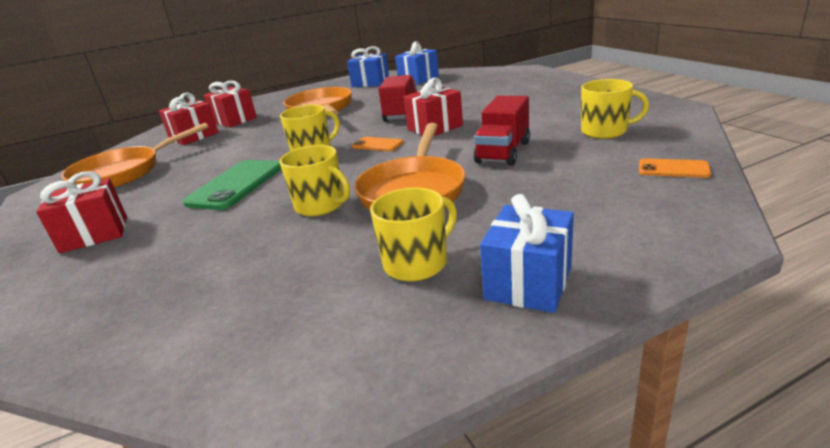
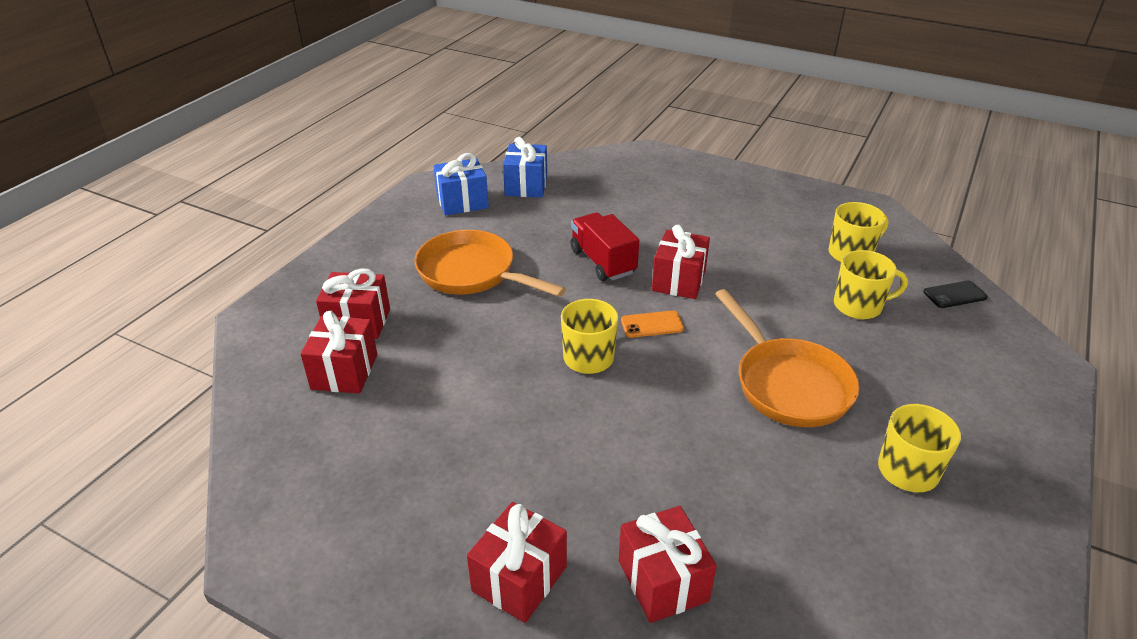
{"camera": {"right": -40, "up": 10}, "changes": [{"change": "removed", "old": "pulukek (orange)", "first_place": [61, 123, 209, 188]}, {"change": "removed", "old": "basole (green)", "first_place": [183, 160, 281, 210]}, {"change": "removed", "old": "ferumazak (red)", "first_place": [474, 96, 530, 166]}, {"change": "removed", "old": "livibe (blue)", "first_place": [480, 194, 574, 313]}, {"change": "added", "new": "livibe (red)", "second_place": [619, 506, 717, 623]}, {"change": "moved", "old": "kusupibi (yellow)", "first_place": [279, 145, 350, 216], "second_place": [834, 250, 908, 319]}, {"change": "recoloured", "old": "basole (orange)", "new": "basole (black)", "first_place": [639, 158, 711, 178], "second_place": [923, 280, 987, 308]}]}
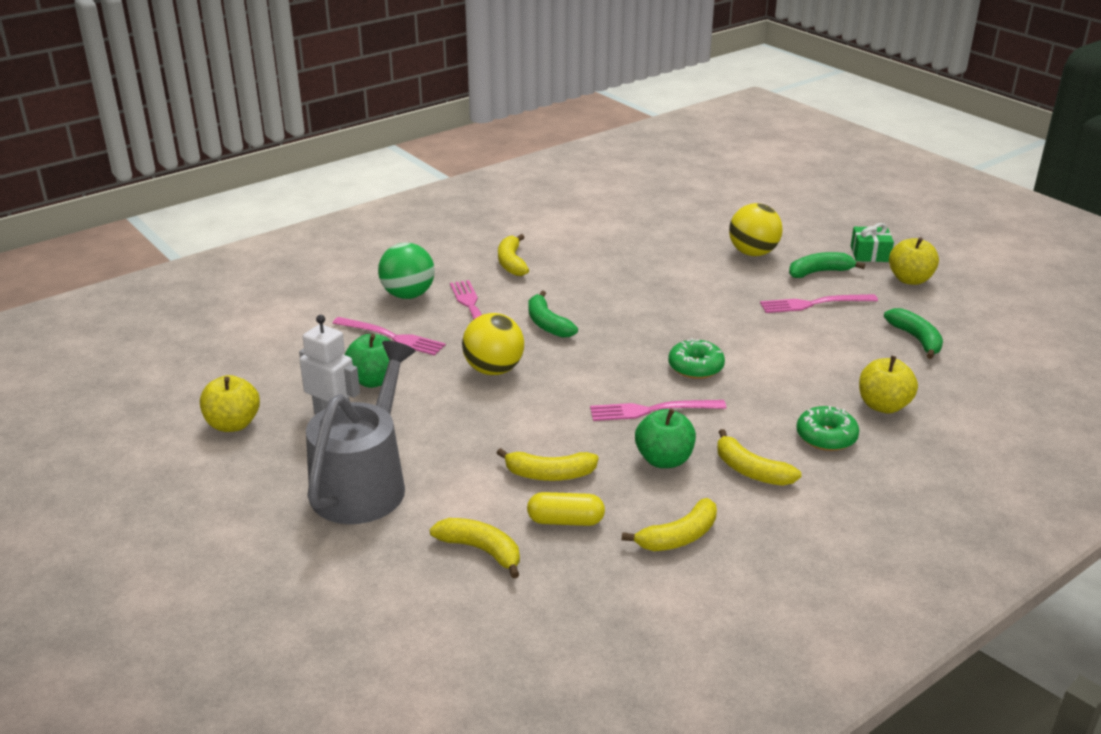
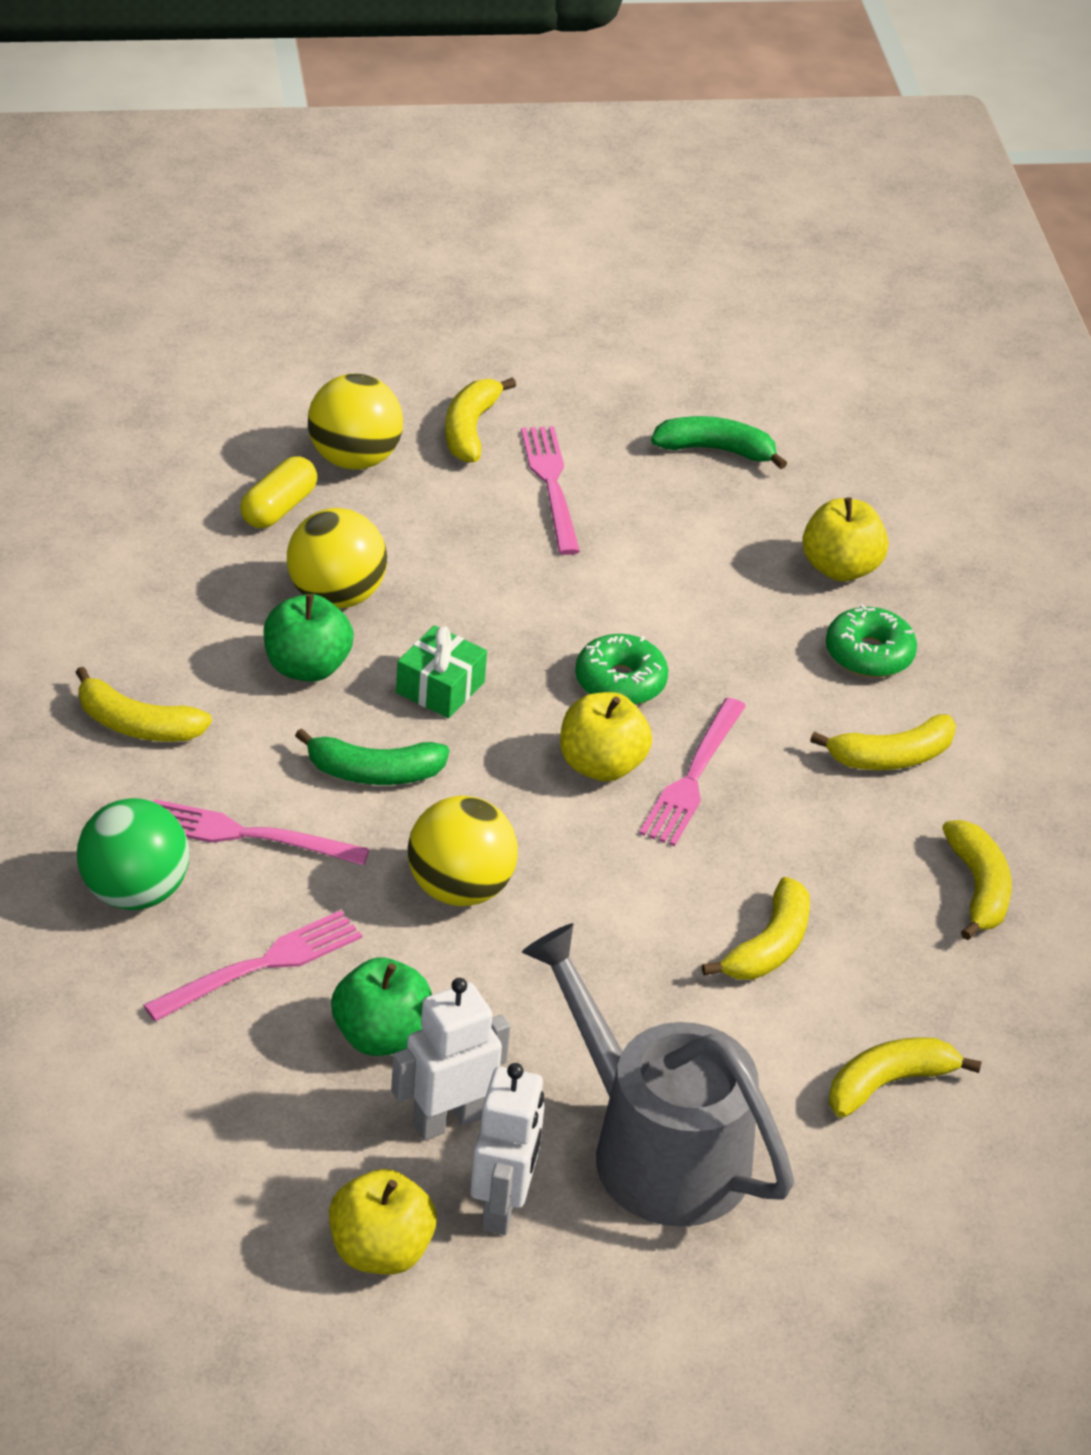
{"camera": {"right": -65, "up": 10}, "changes": [{"change": "added", "new": "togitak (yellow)", "second_place": [287, 508, 387, 609]}, {"change": "added", "new": "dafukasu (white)", "second_place": [470, 1063, 545, 1235]}, {"change": "moved", "old": "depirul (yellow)", "first_place": [527, 492, 605, 526], "second_place": [240, 456, 317, 528]}, {"change": "moved", "old": "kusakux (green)", "first_place": [635, 409, 696, 468], "second_place": [264, 594, 354, 682]}, {"change": "moved", "old": "livibe (green)", "first_place": [851, 223, 894, 262], "second_place": [396, 625, 487, 718]}, {"change": "moved", "old": "kusakux (yellow)", "first_place": [889, 237, 939, 285], "second_place": [560, 692, 652, 782]}, {"change": "recoloured", "old": "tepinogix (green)", "new": "tepinogix (yellow)", "first_place": [789, 252, 865, 278], "second_place": [445, 377, 516, 463]}, {"change": "turned", "old": "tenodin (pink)", "first_place": [760, 294, 878, 313], "second_place": [521, 426, 580, 555], "degrees": 150}]}
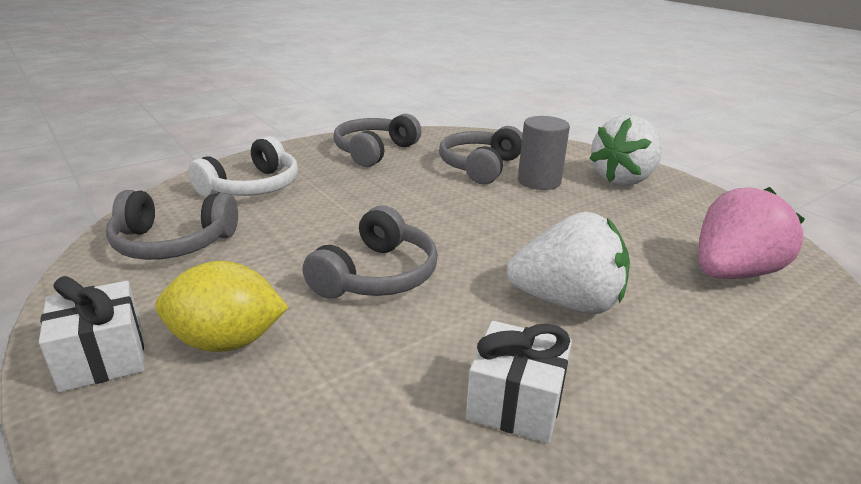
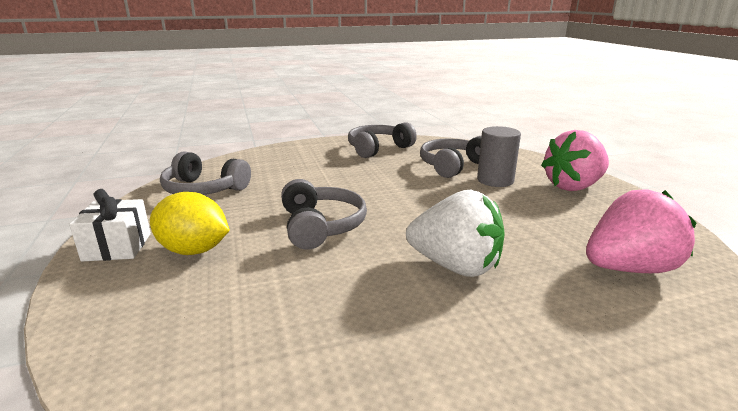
{"camera": {"right": 20, "up": -5}, "changes": [{"change": "removed", "old": "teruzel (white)", "first_place": [188, 136, 298, 197]}, {"change": "removed", "old": "livibe (white)", "first_place": [466, 321, 572, 443]}, {"change": "recoloured", "old": "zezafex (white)", "new": "zezafex (pink)", "first_place": [589, 115, 663, 186], "second_place": [541, 130, 609, 191]}, {"change": "turned", "old": "teruzel (grey)", "first_place": [302, 206, 438, 299], "second_place": [281, 179, 367, 250], "degrees": -60}]}
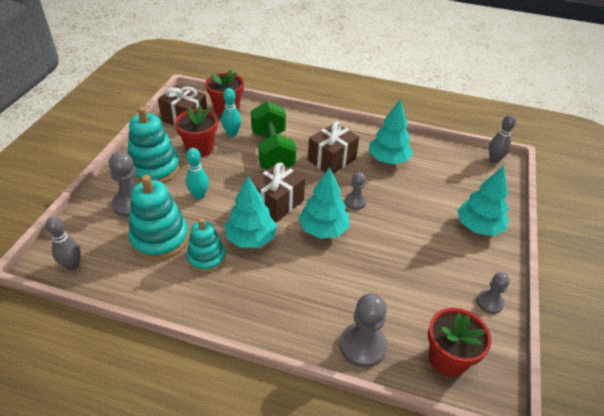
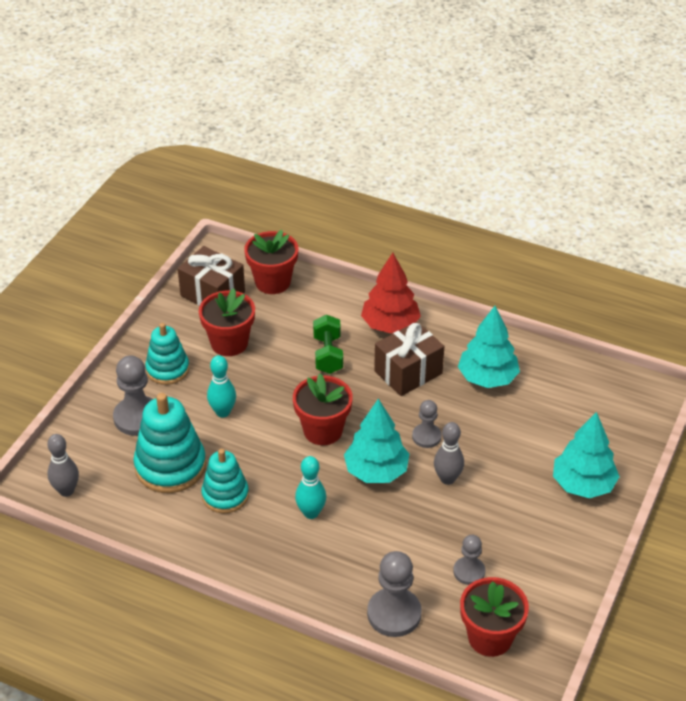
{"camera": {"right": 10, "up": 0}, "changes": [{"change": "removed", "old": "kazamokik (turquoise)", "first_place": [225, 176, 277, 248]}, {"change": "added", "new": "kazamokik (red)", "second_place": [361, 253, 421, 334]}, {"change": "moved", "old": "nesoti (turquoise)", "first_place": [221, 88, 241, 137], "second_place": [295, 456, 326, 519]}, {"change": "moved", "old": "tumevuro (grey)", "first_place": [477, 272, 510, 314], "second_place": [453, 535, 485, 585]}, {"change": "moved", "old": "nesoti (grey)", "first_place": [489, 114, 516, 163], "second_place": [434, 422, 464, 485]}, {"change": "replaced", "old": "livibe (brown)", "new": "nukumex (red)", "first_place": [252, 162, 305, 223], "second_place": [293, 374, 353, 445]}, {"change": "resized", "old": "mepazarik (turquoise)", "first_place": [127, 106, 180, 183], "second_place": [145, 323, 189, 385], "factor": 0.65}, {"change": "resized", "old": "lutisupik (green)", "first_place": [251, 101, 296, 170], "second_place": [313, 315, 343, 374], "factor": 0.58}]}
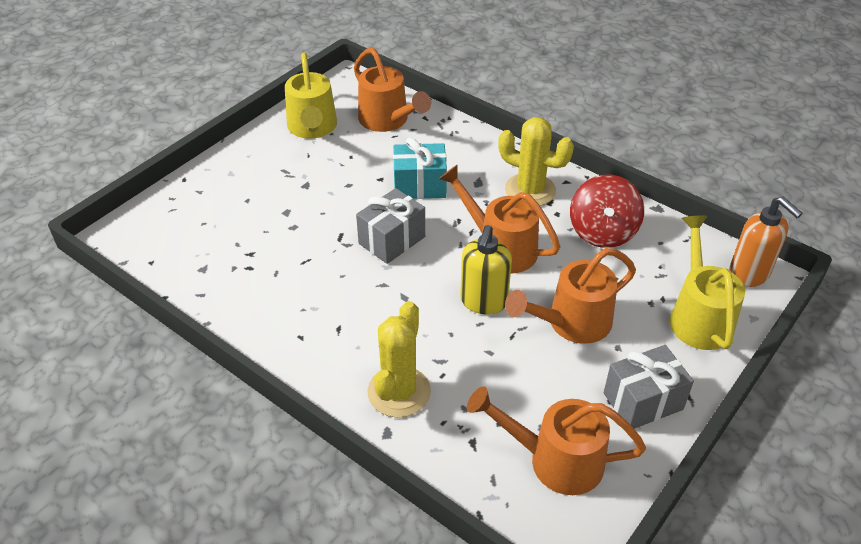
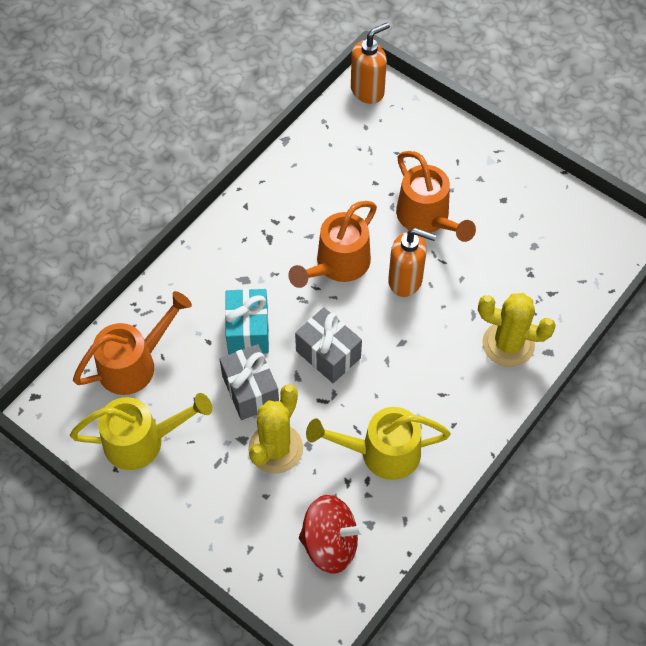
{"camera": {"right": -90, "up": 15}, "changes": [{"change": "removed", "old": "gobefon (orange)", "first_place": [467, 386, 646, 495]}, {"change": "moved", "old": "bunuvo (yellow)", "first_place": [498, 117, 574, 206], "second_place": [248, 384, 303, 474]}, {"change": "moved", "old": "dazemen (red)", "first_place": [570, 175, 644, 248], "second_place": [299, 495, 364, 573]}, {"change": "moved", "old": "livibe (grey)", "first_place": [604, 345, 694, 429], "second_place": [220, 344, 279, 420]}, {"change": "moved", "old": "gobefon (yellow)", "first_place": [670, 215, 745, 350], "second_place": [306, 407, 451, 480]}, {"change": "recoloured", "old": "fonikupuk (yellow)", "new": "fonikupuk (orange)", "first_place": [460, 225, 512, 314], "second_place": [388, 228, 436, 297]}]}
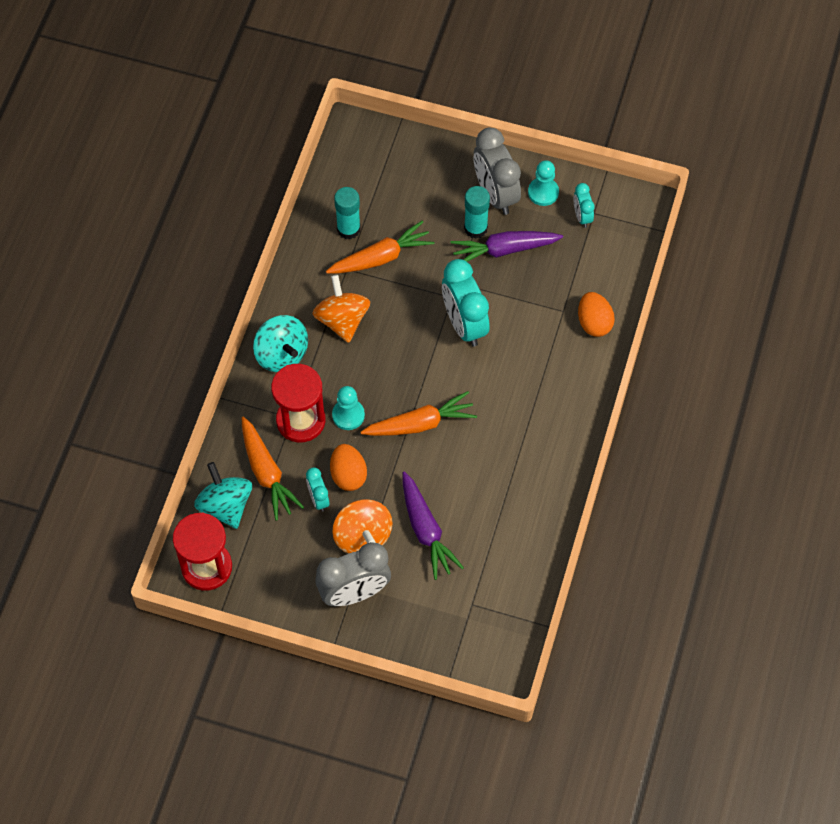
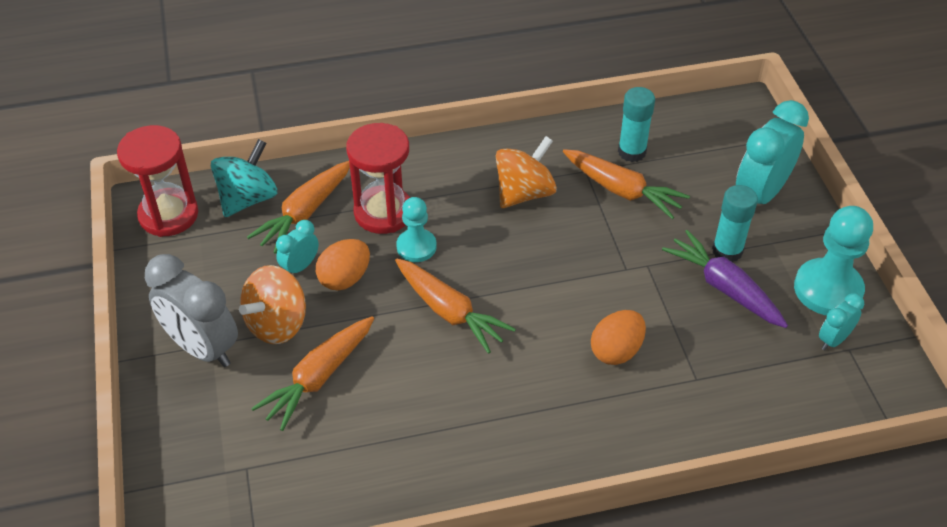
{"camera": {"right": 60, "up": -15}, "changes": [{"change": "removed", "old": "dazemen (turquoise)", "first_place": [253, 315, 308, 372]}, {"change": "removed", "old": "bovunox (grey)", "first_place": [473, 128, 521, 215]}, {"change": "moved", "old": "bovunox (turquoise)", "first_place": [442, 259, 489, 347], "second_place": [736, 100, 809, 204]}, {"change": "moved", "old": "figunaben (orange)", "first_place": [578, 292, 615, 337], "second_place": [591, 310, 646, 365]}, {"change": "recoloured", "old": "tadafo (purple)", "new": "tadafo (orange)", "first_place": [402, 471, 464, 580], "second_place": [251, 316, 374, 431]}, {"change": "resized", "old": "tumevuro (turquoise)", "first_place": [528, 160, 559, 206], "second_place": [794, 206, 873, 315], "factor": 1.63}]}
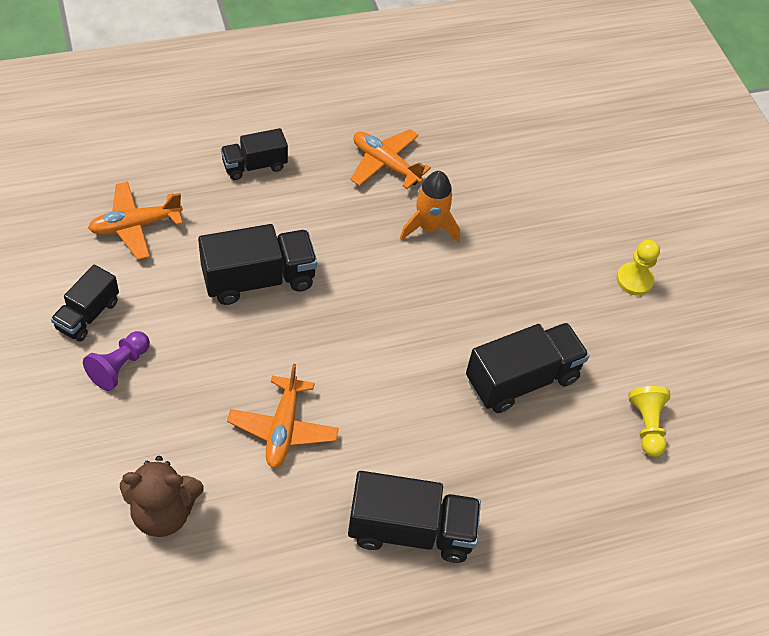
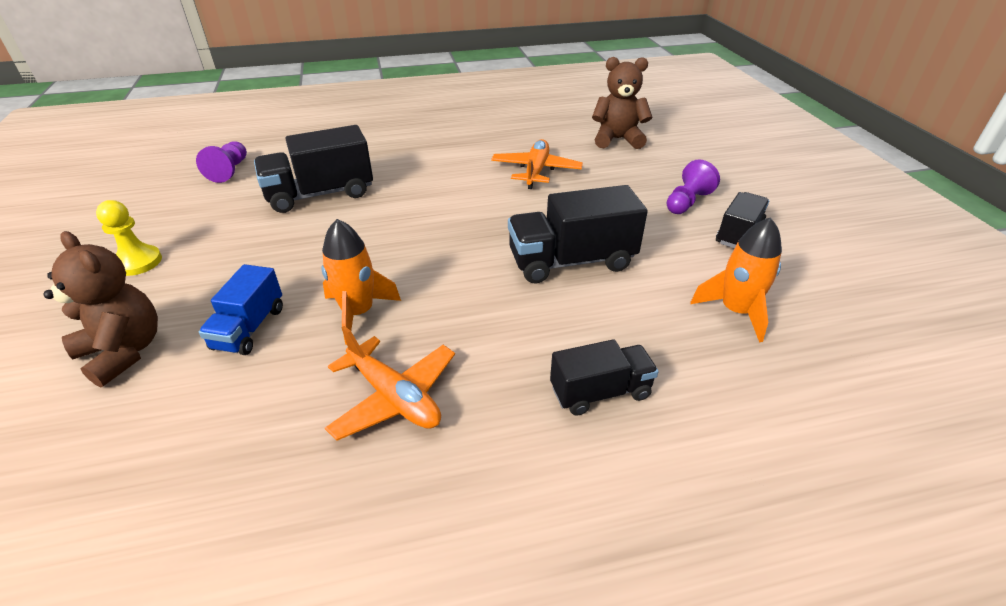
{"camera": {"right": -170, "up": -15}, "changes": [{"change": "removed", "old": "ferumazak (black)", "first_place": [348, 471, 481, 563]}, {"change": "added", "new": "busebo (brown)", "second_place": [43, 231, 158, 387]}, {"change": "added", "new": "ferumazak (blue)", "second_place": [199, 264, 283, 355]}, {"change": "replaced", "old": "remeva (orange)", "new": "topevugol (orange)", "first_place": [88, 182, 183, 260], "second_place": [690, 217, 782, 342]}, {"change": "recoloured", "old": "tumevuro (yellow)", "new": "tumevuro (purple)", "first_place": [628, 386, 671, 457], "second_place": [196, 141, 247, 183]}]}
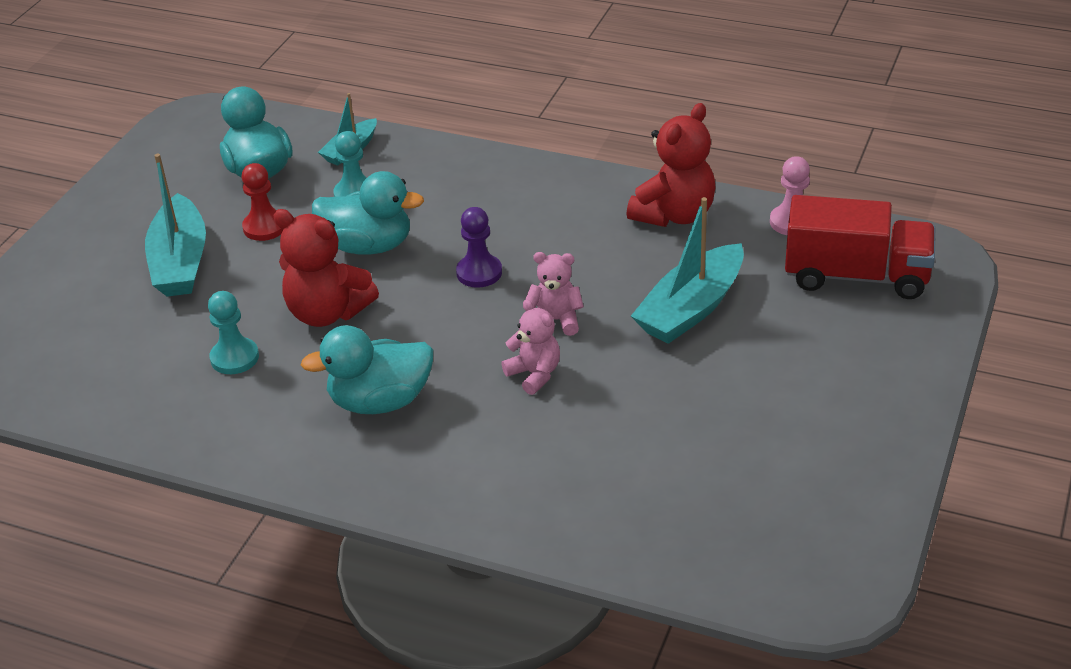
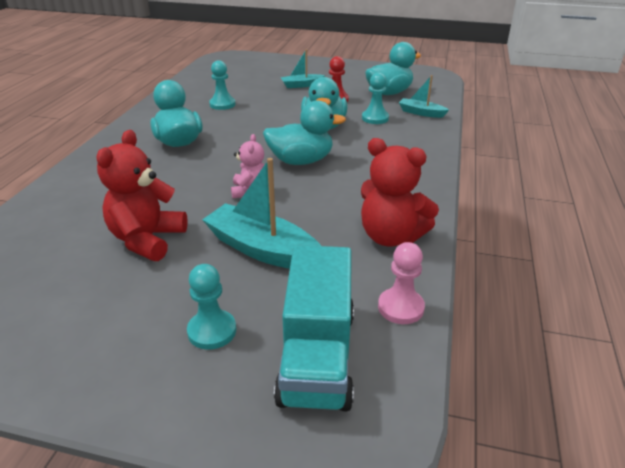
{"camera": {"right": 80, "up": -5}, "changes": [{"change": "removed", "old": "busebo (pink)", "first_place": [501, 299, 560, 395]}, {"change": "added", "new": "tumevuro (turquoise)", "second_place": [187, 264, 236, 350]}, {"change": "moved", "old": "busebo (red)", "first_place": [273, 209, 379, 327], "second_place": [96, 130, 188, 261]}, {"change": "replaced", "old": "tumevuro (purple)", "new": "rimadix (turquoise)", "first_place": [456, 207, 502, 288], "second_place": [263, 100, 346, 165]}, {"change": "recoloured", "old": "ferumazak (red)", "new": "ferumazak (turquoise)", "first_place": [785, 195, 935, 299], "second_place": [274, 245, 354, 411]}, {"change": "resized", "old": "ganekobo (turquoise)", "first_place": [145, 154, 206, 297], "second_place": [281, 49, 325, 88], "factor": 0.57}]}
